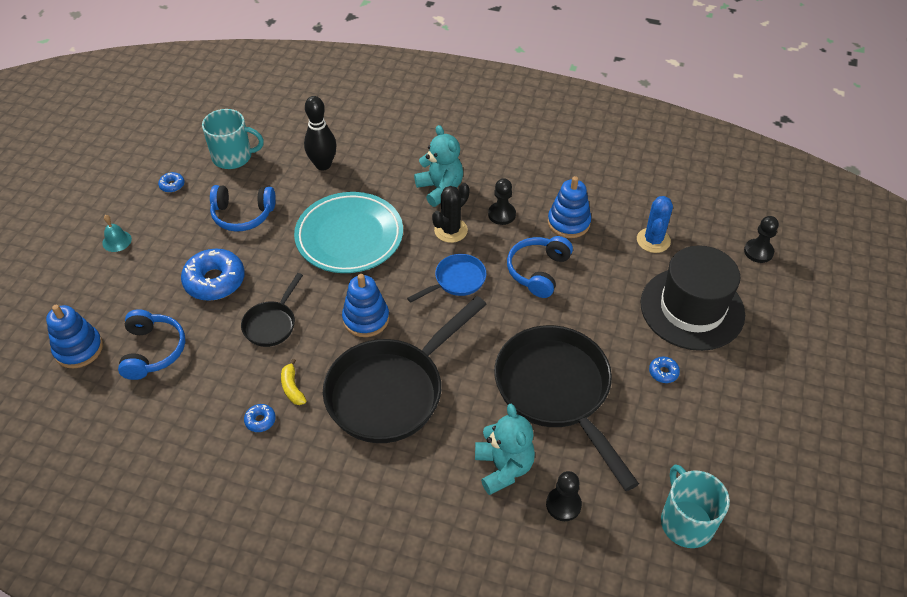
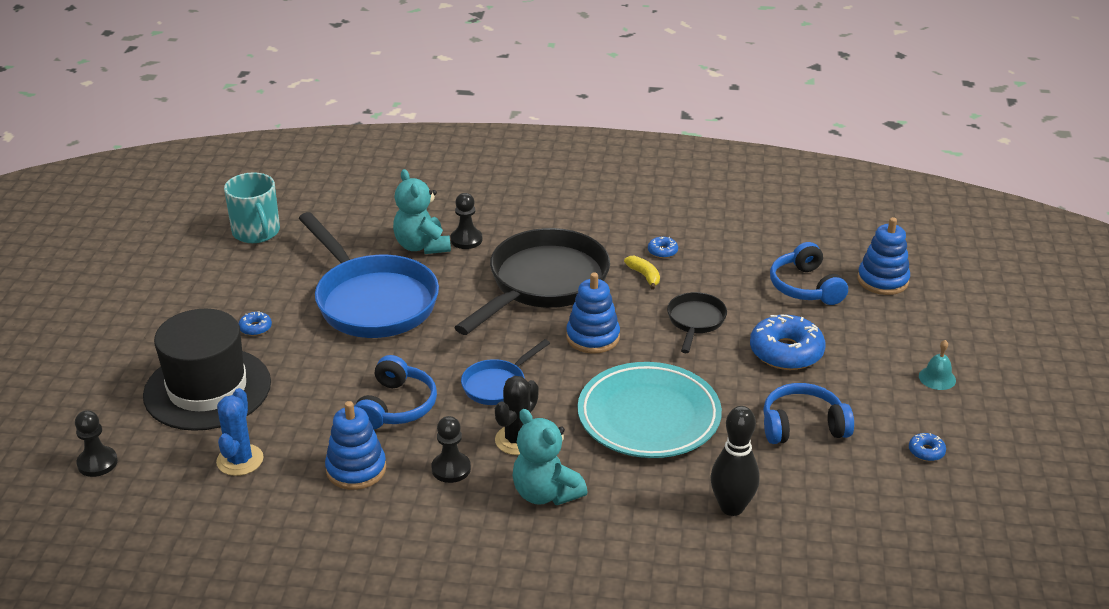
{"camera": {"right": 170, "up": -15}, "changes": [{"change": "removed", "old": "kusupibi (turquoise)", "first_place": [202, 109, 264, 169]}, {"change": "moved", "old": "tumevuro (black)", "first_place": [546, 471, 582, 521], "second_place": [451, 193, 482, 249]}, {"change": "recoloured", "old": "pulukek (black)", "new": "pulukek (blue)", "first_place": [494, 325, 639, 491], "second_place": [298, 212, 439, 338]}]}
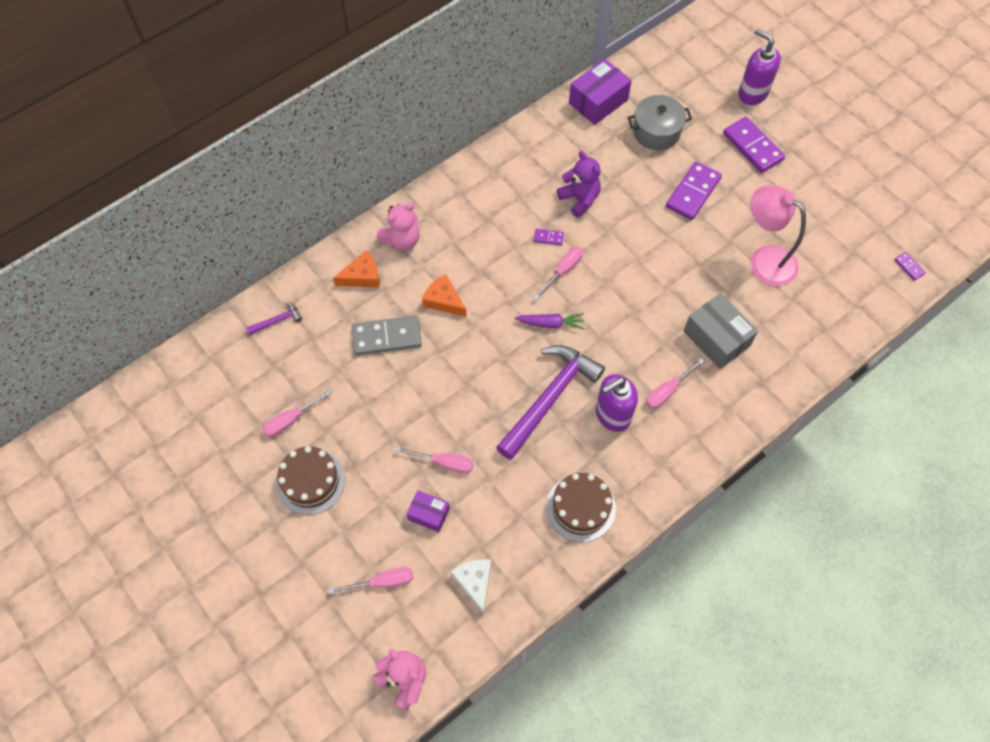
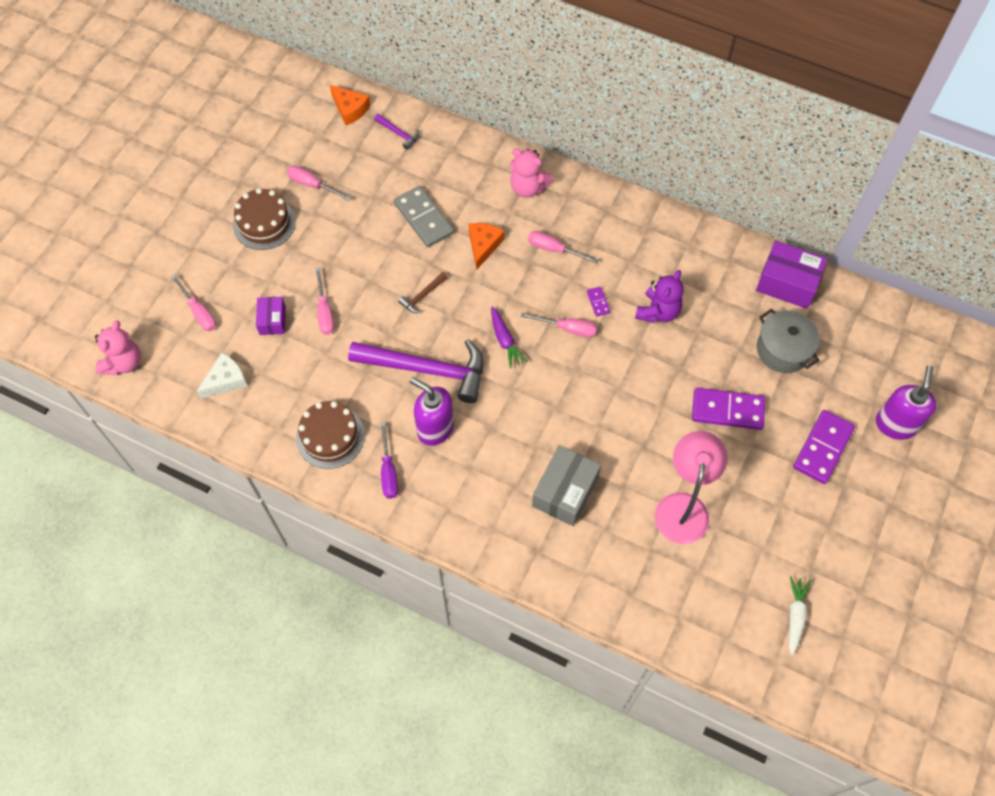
{"camera": {"right": 65, "up": 0}, "changes": [{"change": "removed", "old": "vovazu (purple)", "first_place": [894, 252, 926, 281]}, {"change": "added", "new": "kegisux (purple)", "second_place": [380, 422, 398, 499]}, {"change": "added", "new": "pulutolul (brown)", "second_place": [399, 272, 448, 313]}, {"change": "added", "new": "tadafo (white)", "second_place": [789, 576, 811, 656]}, {"change": "moved", "old": "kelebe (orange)", "first_place": [333, 250, 380, 287], "second_place": [330, 85, 371, 125]}, {"change": "moved", "old": "kegisux (pink)", "first_place": [646, 357, 705, 409], "second_place": [528, 231, 599, 264]}]}
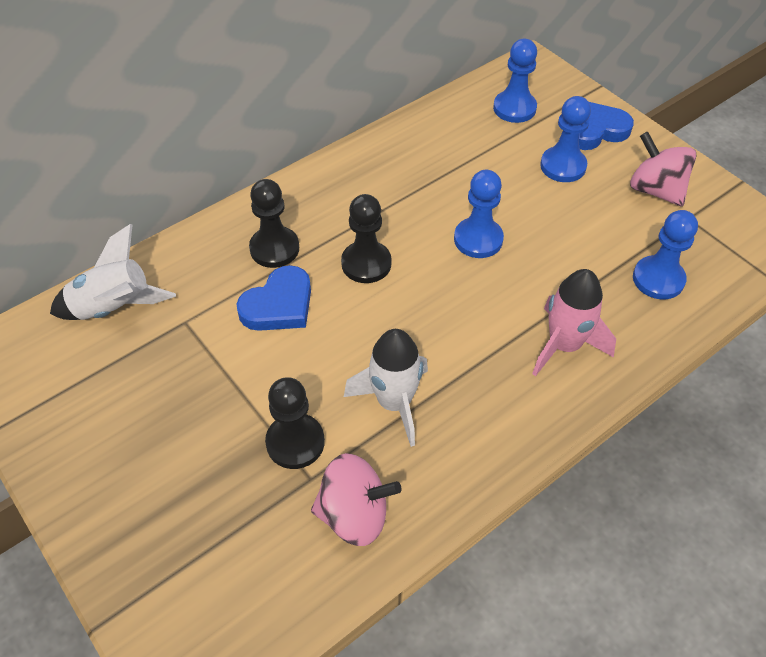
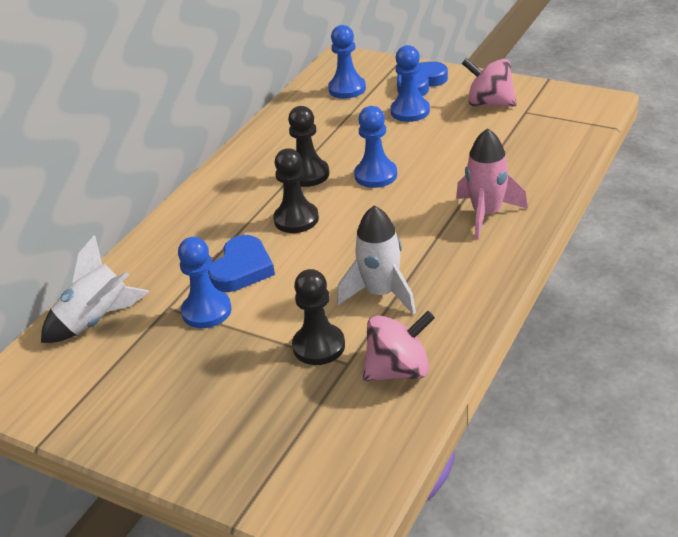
{"camera": {"right": -20, "up": -15}, "changes": [{"change": "moved", "old": "tumevuro (black)", "first_place": [249, 179, 299, 268], "second_place": [288, 106, 329, 187]}, {"change": "moved", "old": "tumevuro (blue)", "first_place": [633, 210, 698, 299], "second_place": [178, 237, 232, 328]}]}
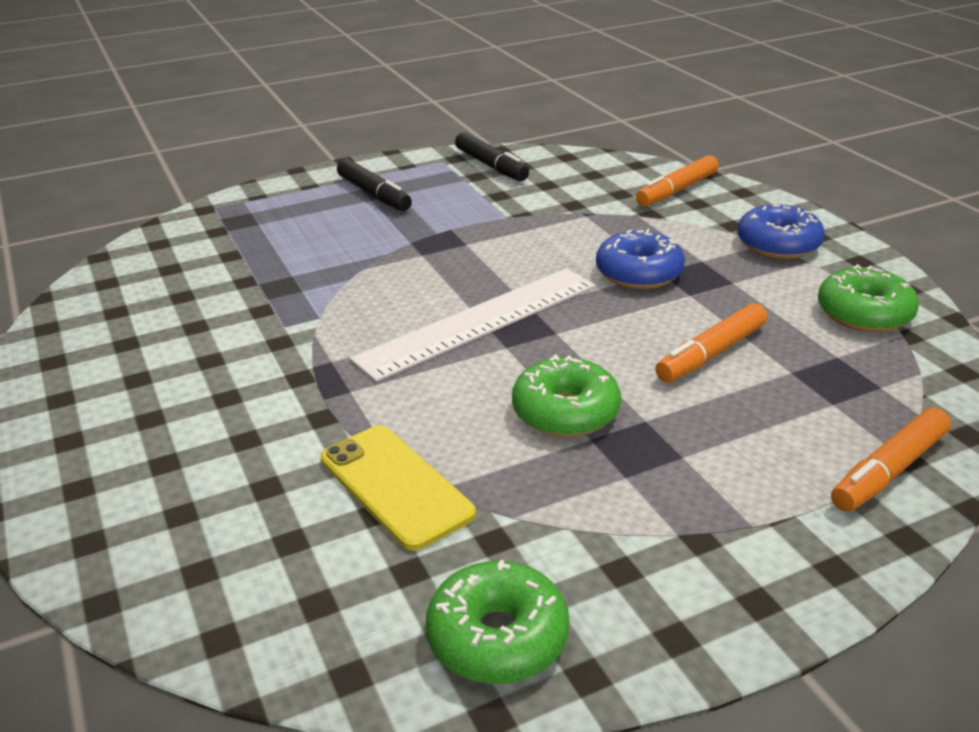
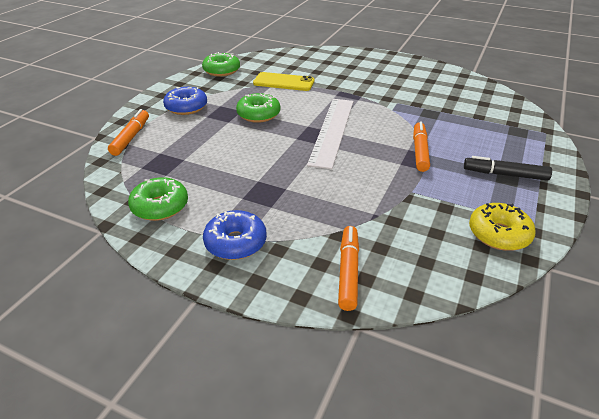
{"camera": {"right": 140, "up": 5}, "changes": [{"change": "moved", "old": "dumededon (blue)", "first_place": [596, 229, 685, 289], "second_place": [163, 87, 207, 115]}, {"change": "moved", "old": "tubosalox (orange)", "first_place": [655, 303, 767, 382], "second_place": [413, 121, 430, 172]}, {"change": "replaced", "old": "tubosalox (black)", "new": "dumededon (yellow)", "first_place": [455, 132, 529, 181], "second_place": [469, 203, 536, 251]}]}
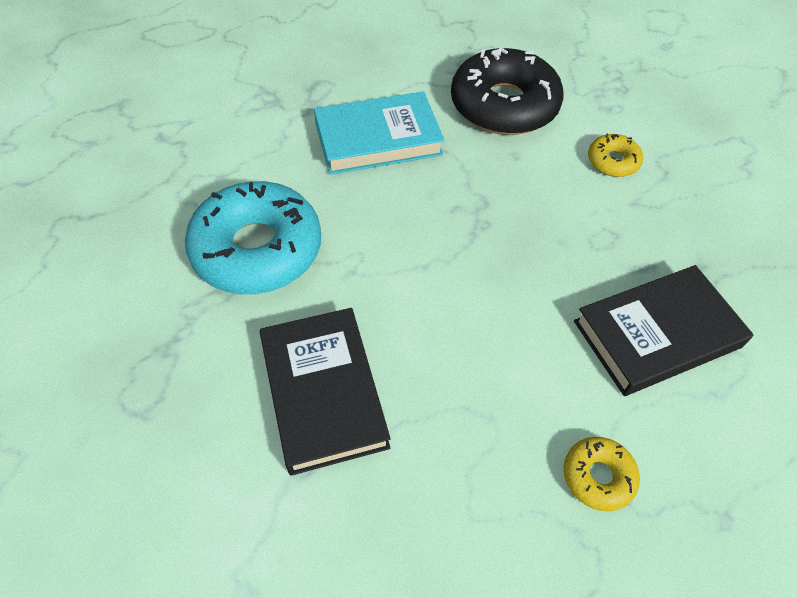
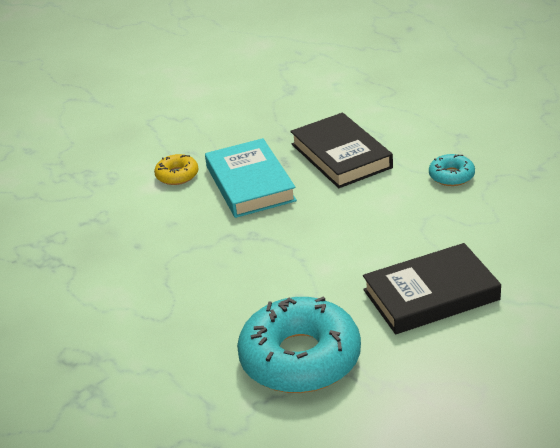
{"camera": {"right": -90, "up": -20}, "changes": [{"change": "removed", "old": "dumededon (black)", "first_place": [451, 48, 564, 135]}, {"change": "moved", "old": "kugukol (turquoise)", "first_place": [314, 91, 445, 175], "second_place": [205, 138, 297, 218]}, {"change": "recoloured", "old": "dumededon (yellow)", "new": "dumededon (turquoise)", "first_place": [564, 437, 640, 511], "second_place": [429, 154, 475, 186]}]}
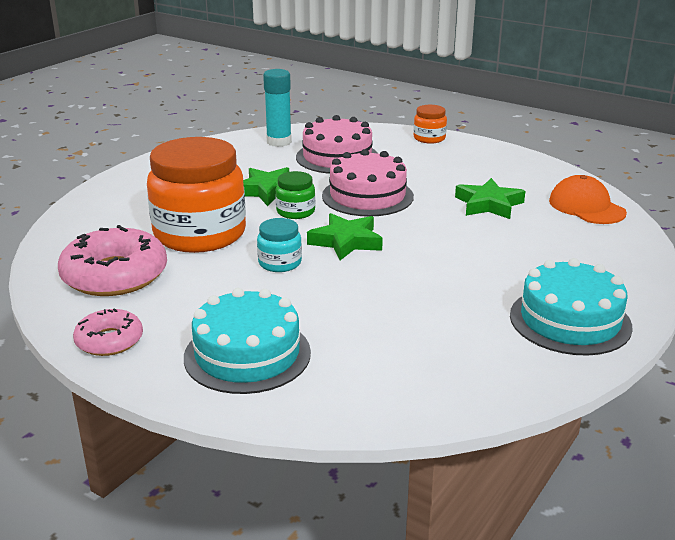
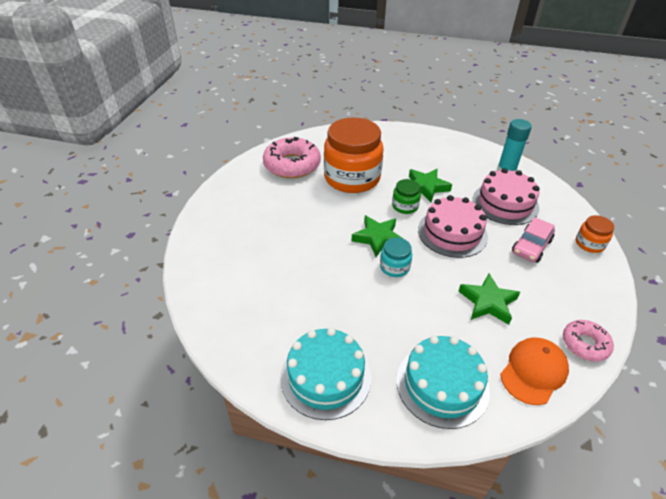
{"camera": {"right": 70, "up": 15}, "changes": [{"change": "added", "new": "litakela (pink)", "second_place": [512, 217, 555, 262]}, {"change": "moved", "old": "dumededon (pink)", "first_place": [73, 308, 143, 356], "second_place": [563, 320, 614, 361]}, {"change": "moved", "old": "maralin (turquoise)", "first_place": [184, 288, 311, 394], "second_place": [397, 336, 490, 429]}, {"change": "moved", "old": "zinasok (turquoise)", "first_place": [257, 218, 302, 272], "second_place": [380, 238, 412, 277]}]}
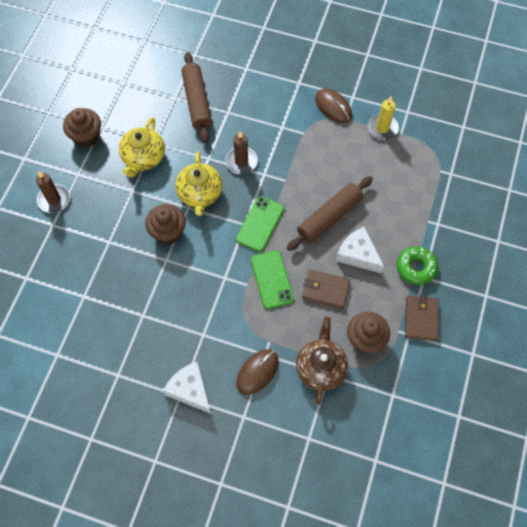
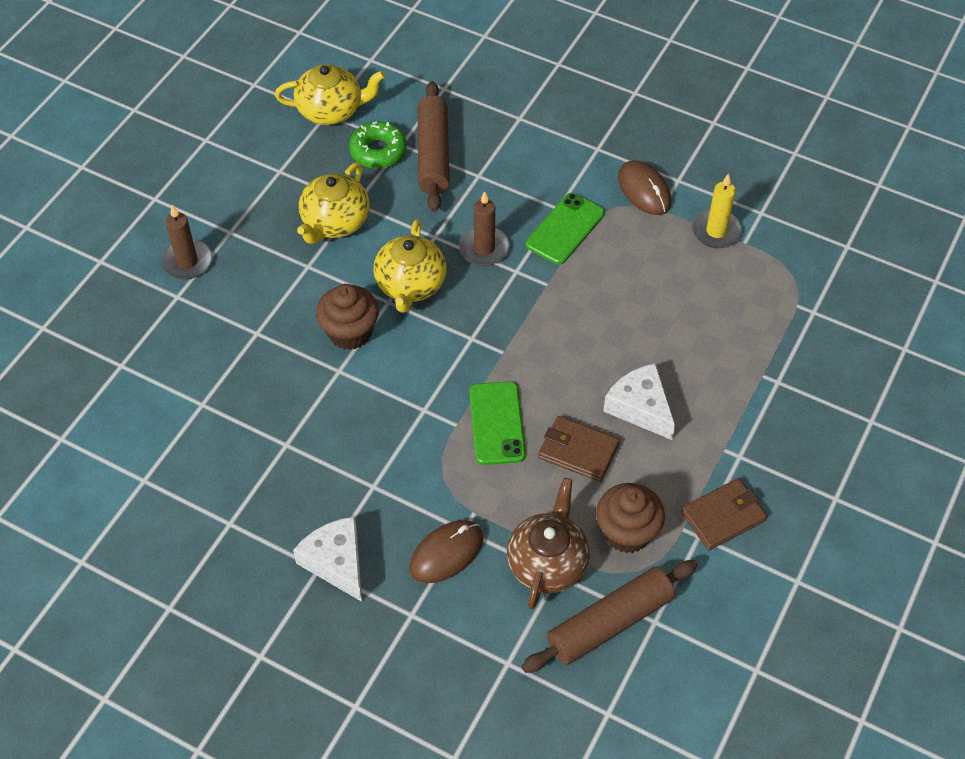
{"camera": {"right": 10, "up": -10}, "changes": [{"change": "removed", "old": "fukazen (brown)", "first_place": [63, 108, 101, 148]}, {"change": "added", "new": "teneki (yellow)", "second_place": [275, 64, 385, 125]}, {"change": "moved", "old": "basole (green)", "first_place": [236, 196, 284, 252], "second_place": [526, 193, 605, 265]}, {"change": "moved", "old": "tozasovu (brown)", "first_place": [287, 176, 373, 251], "second_place": [522, 560, 697, 673]}, {"change": "moved", "old": "dumededon (green)", "first_place": [397, 246, 438, 285], "second_place": [349, 121, 407, 169]}, {"change": "turned", "old": "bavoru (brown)", "first_place": [405, 295, 439, 341], "second_place": [681, 478, 767, 550], "degrees": 45}]}
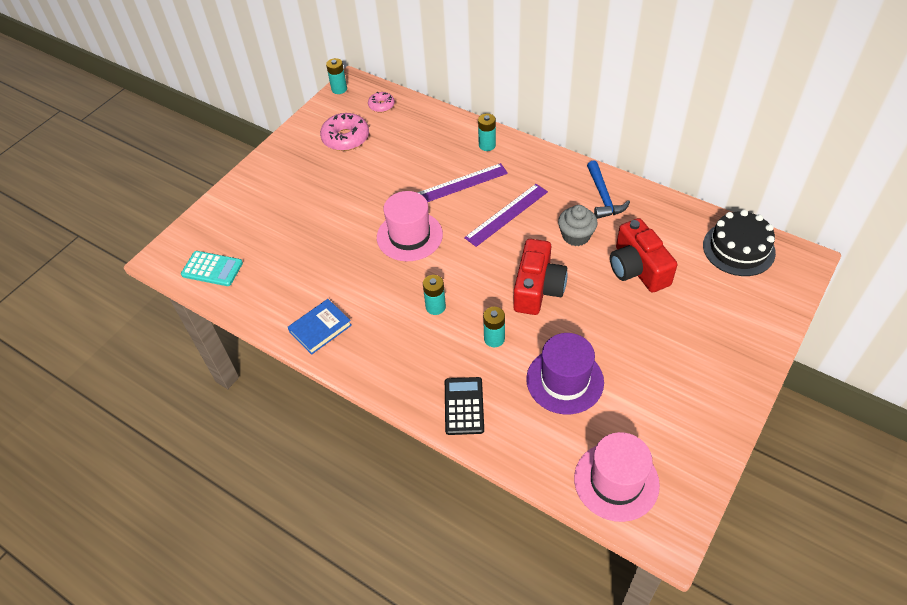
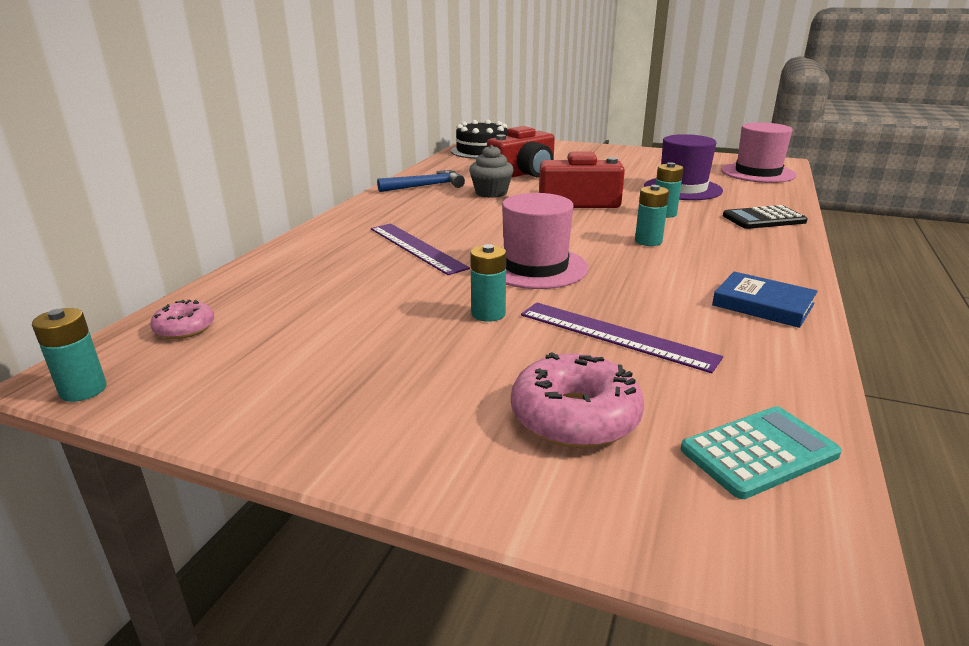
{"camera": {"right": -105, "up": -25}, "changes": [{"change": "moved", "old": "dumededon (pink)", "first_place": [320, 113, 369, 151], "second_place": [511, 352, 644, 448]}, {"change": "moved", "old": "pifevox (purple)", "first_place": [464, 184, 548, 247], "second_place": [521, 303, 723, 373]}, {"change": "moved", "old": "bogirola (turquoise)", "first_place": [478, 114, 496, 151], "second_place": [470, 244, 506, 322]}, {"change": "turned", "old": "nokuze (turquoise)", "first_place": [181, 251, 243, 286], "second_place": [681, 406, 842, 499], "degrees": 60}]}
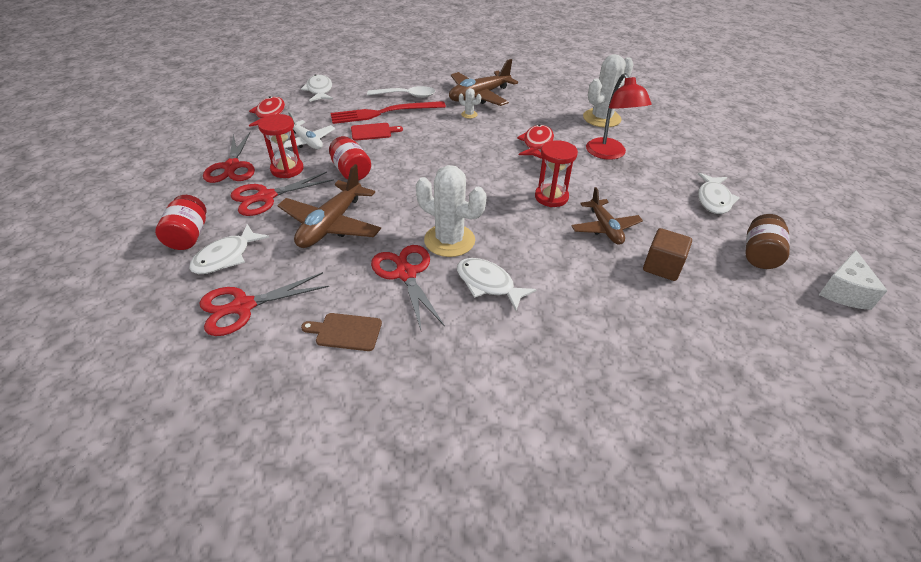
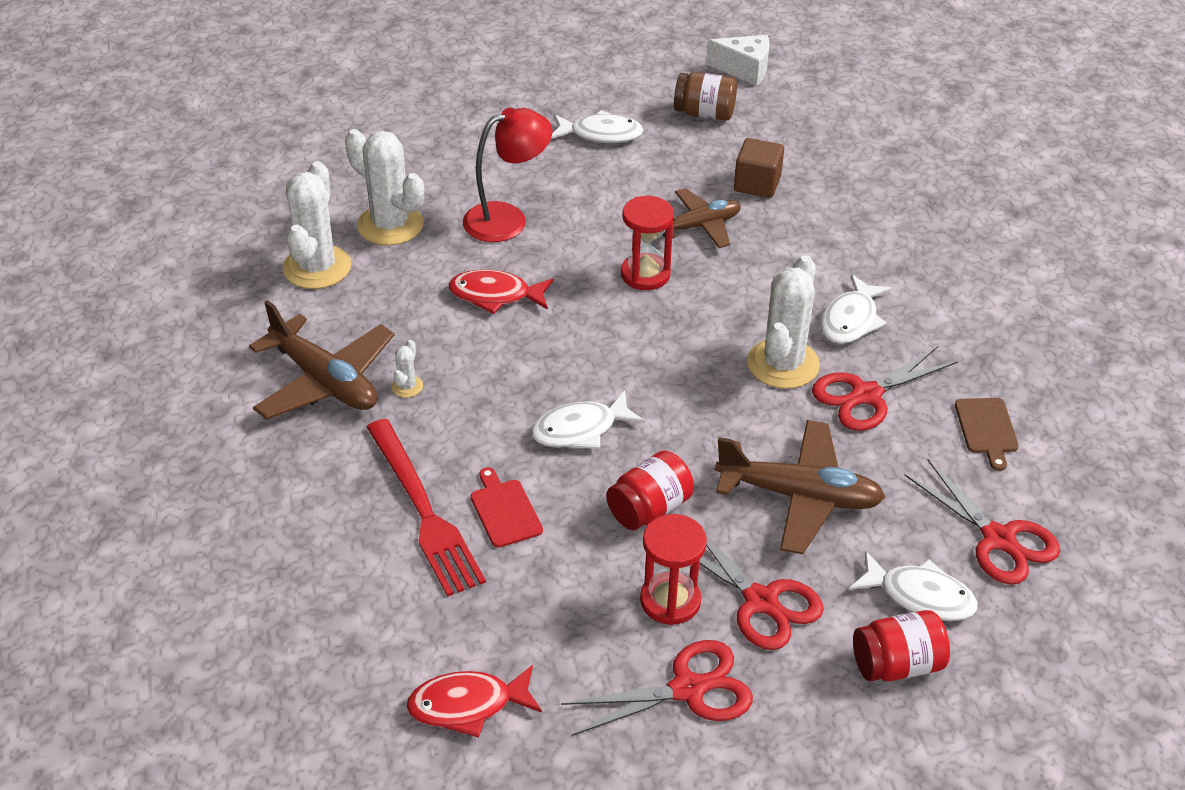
{"camera": {"right": -100, "up": 0}, "changes": [{"change": "removed", "old": "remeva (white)", "first_place": [277, 111, 335, 149]}, {"change": "removed", "old": "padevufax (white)", "first_place": [367, 86, 435, 98]}, {"change": "added", "new": "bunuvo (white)", "second_place": [282, 161, 352, 289]}, {"change": "moved", "old": "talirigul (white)", "first_place": [301, 74, 333, 102], "second_place": [531, 390, 645, 449]}]}
